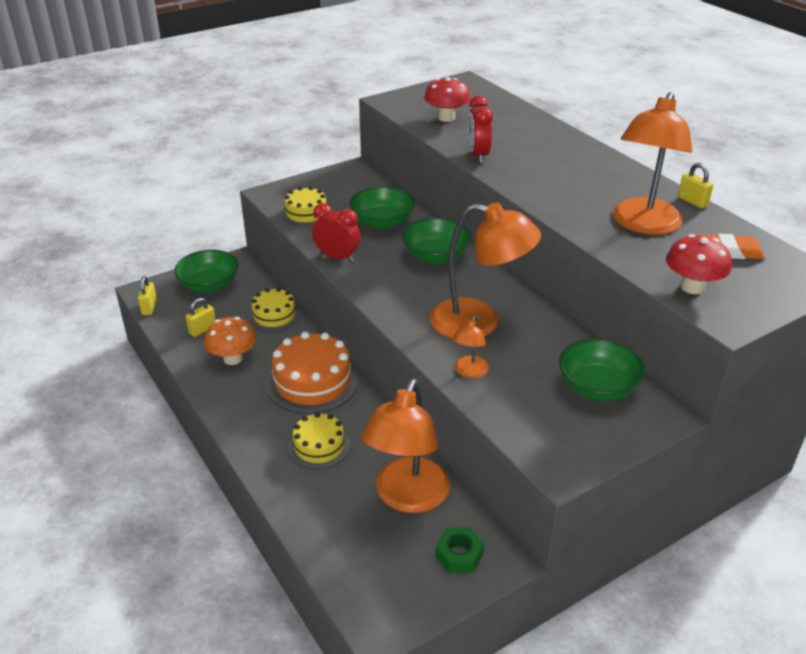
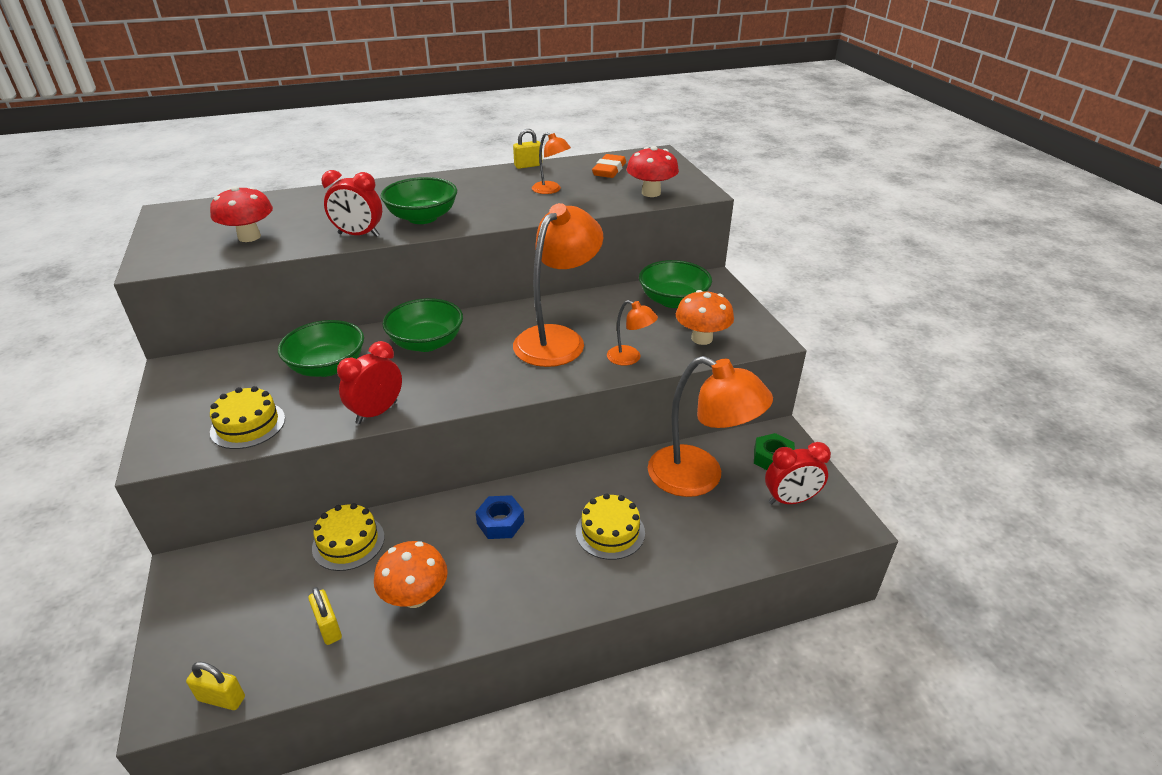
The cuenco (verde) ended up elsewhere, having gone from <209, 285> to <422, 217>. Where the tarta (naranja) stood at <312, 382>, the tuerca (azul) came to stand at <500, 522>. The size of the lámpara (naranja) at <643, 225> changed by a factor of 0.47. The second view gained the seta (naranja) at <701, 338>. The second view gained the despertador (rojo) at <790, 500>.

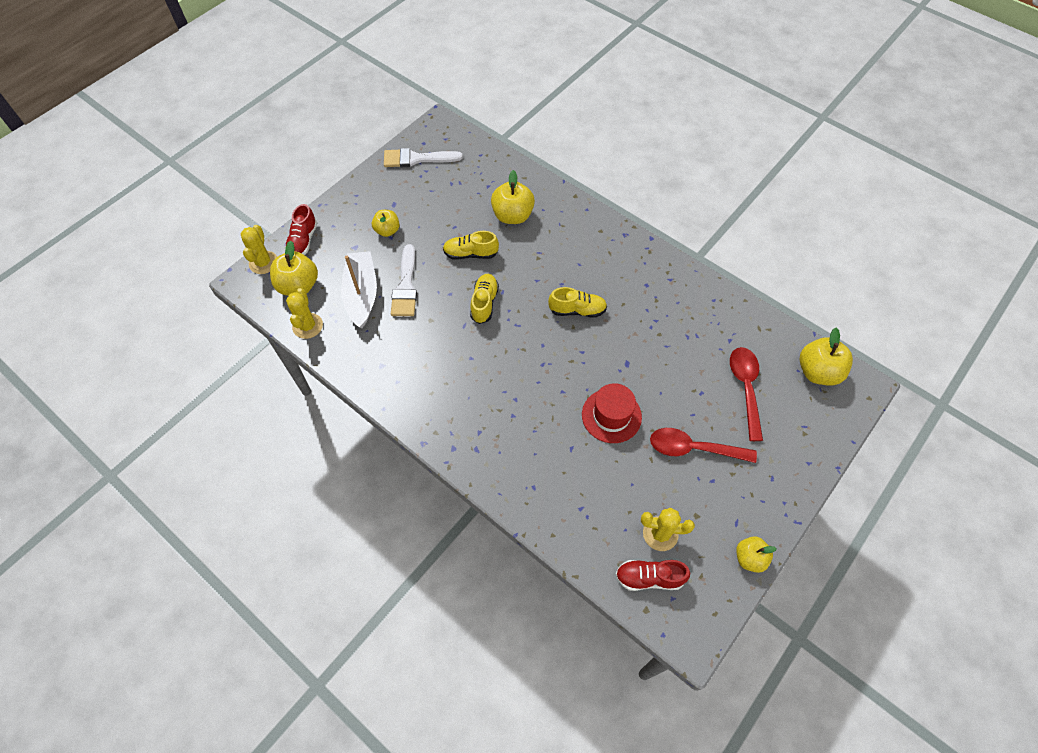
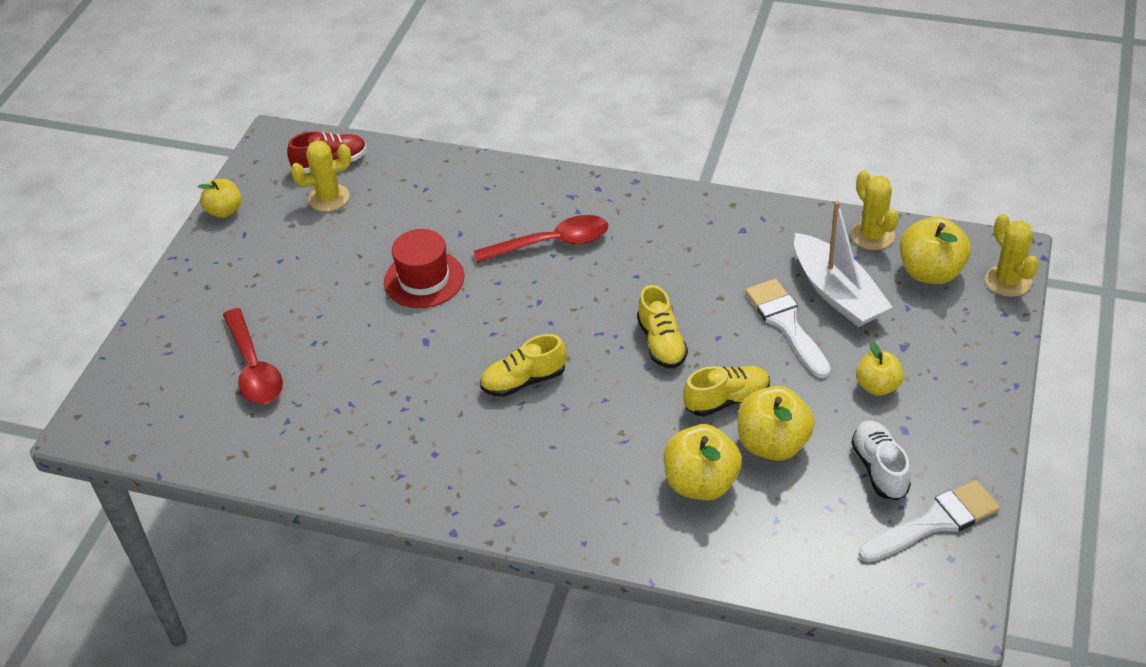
The cuchara (rojo) ended up elsewhere, having gone from <693, 448> to <551, 243>. The manzana (amarillo) ended up elsewhere, having gone from <817, 372> to <773, 444>. The second view gained the zapato (blanco) at <879, 469>. The second view lost the zapato (rojo) at <303, 241>.

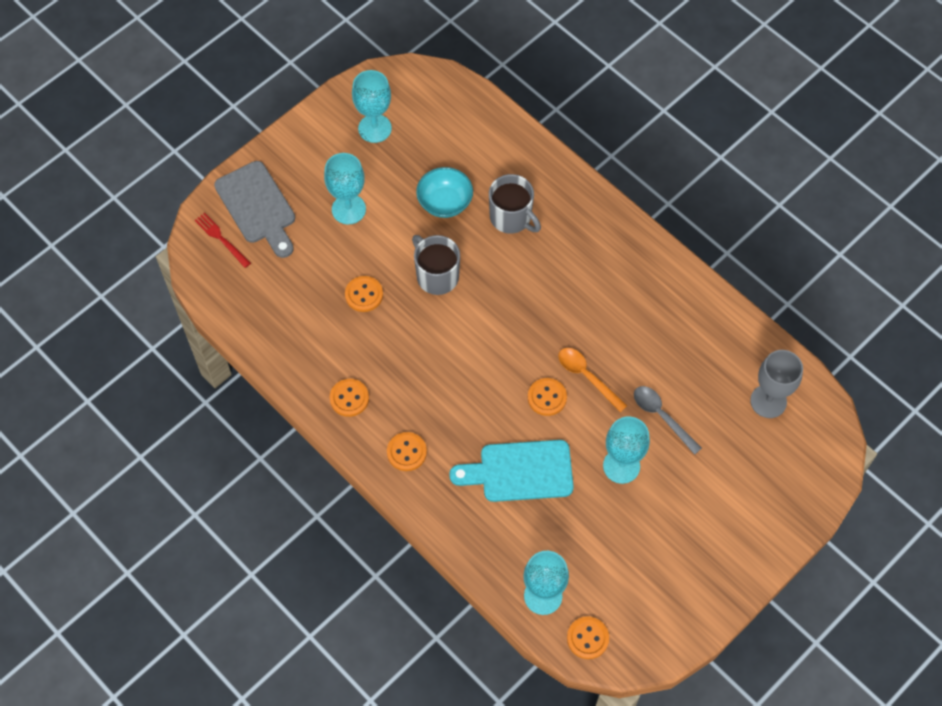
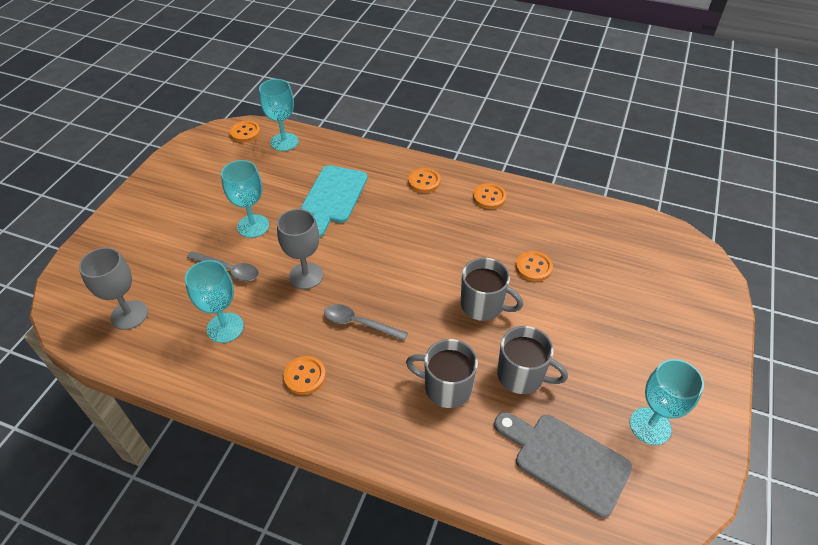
The copa (turquesa) ended up elsewhere, having gone from <348, 209> to <225, 327>. Where the cuchara (naranja) stood at <587, 376>, the copa (gris) came to stand at <306, 276>. The botón (naranja) ended up elsewhere, having gone from <547, 397> to <305, 376>. The tabla de cortar (turquesa) at <520, 471> ended up facing another way, 135 degrees clockwise from before. The second view gained the cuchara (gris) at <359, 323>. The tabla de cortar (gris) ended up elsewhere, having gone from <257, 207> to <566, 460>. Where the cuenco (turquesa) stood at <445, 202>, the taza (gris) came to stand at <521, 375>. The second view lost the tenedor (rojo) at <221, 239>.

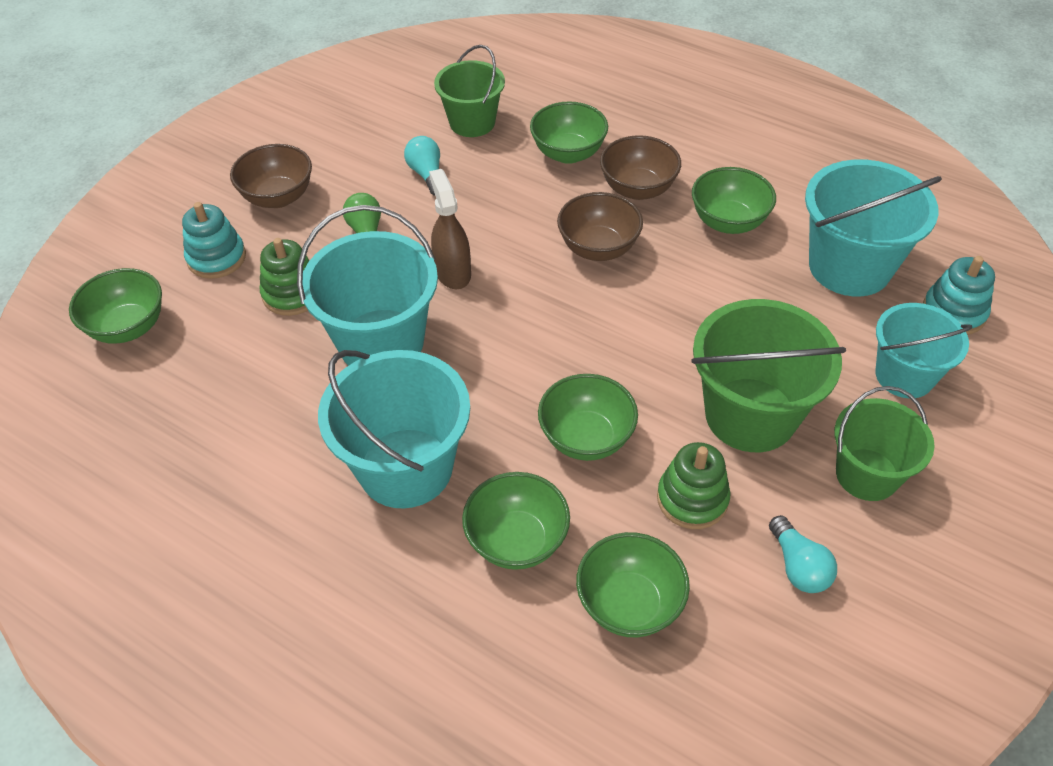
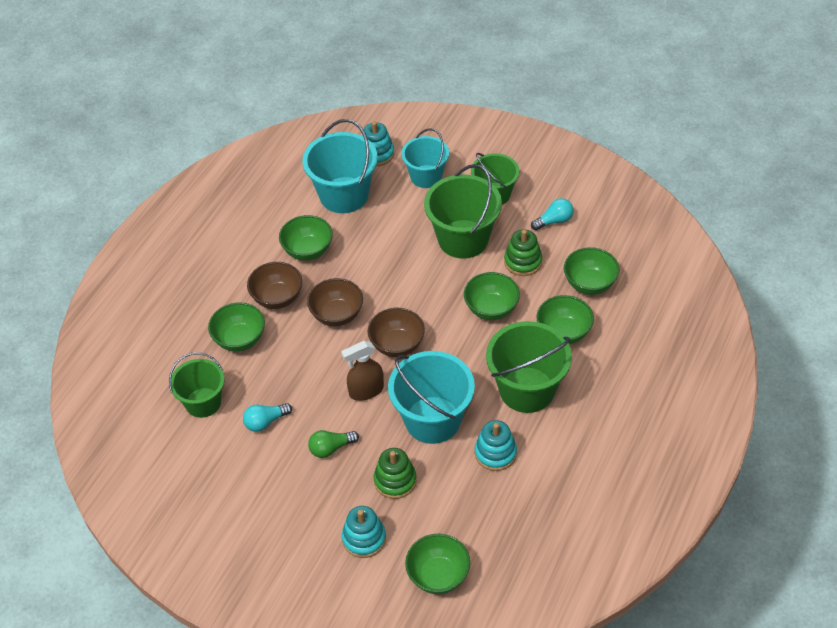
The cuenco (marrón) ended up elsewhere, having gone from <278, 197> to <397, 345>. The second view gained the juguete apilable (turquesa) at <495, 453>. What was the balde (turquesa) at <406, 468> turned into the balde (verde) at <527, 390>.

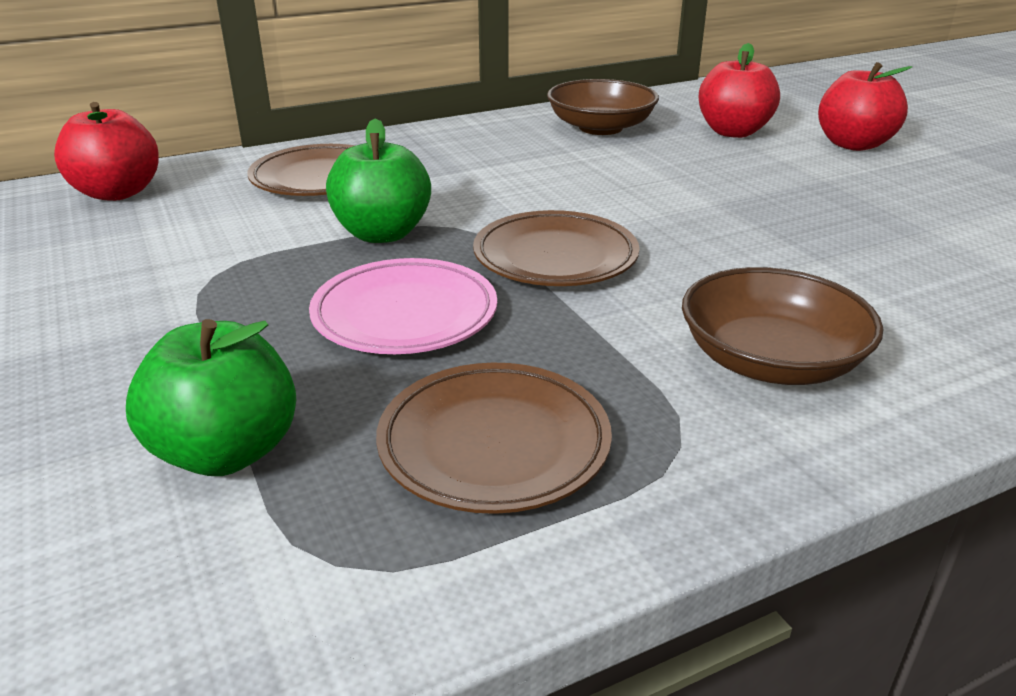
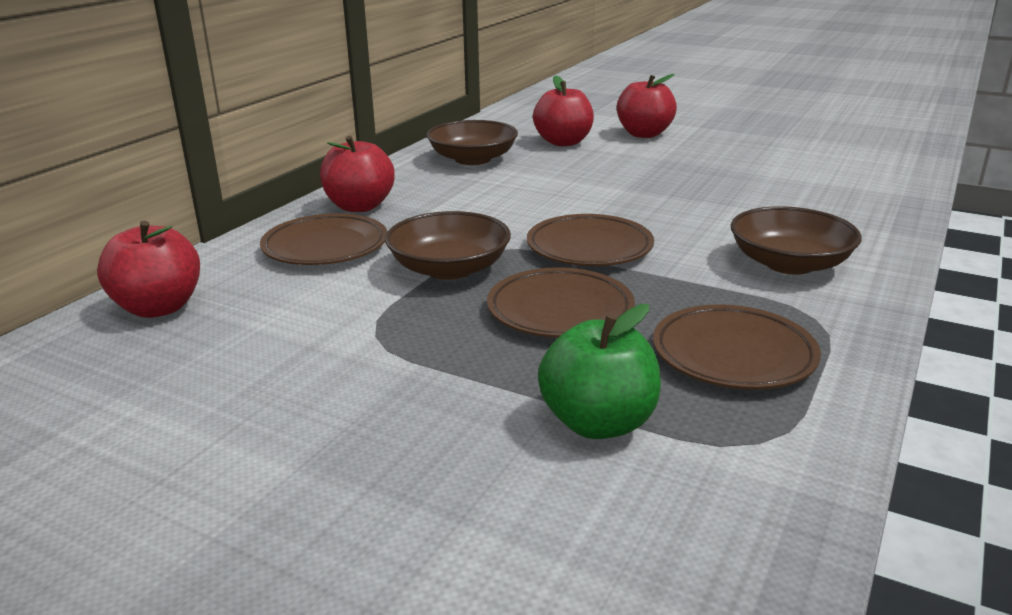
The second view gained the manzana (rojo) at <359, 206>. Where the manzana (verde) stood at <382, 234>, the cuenco (marrón) came to stand at <449, 268>. What was the plato (rosa) at <405, 315> turned into the plato (marrón) at <560, 310>.

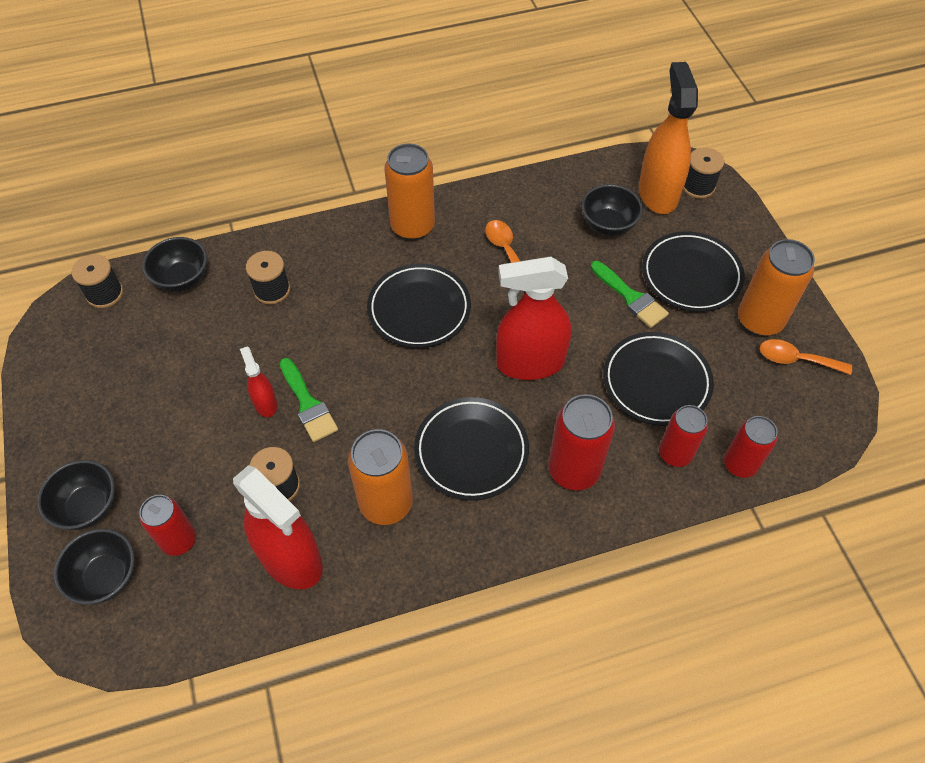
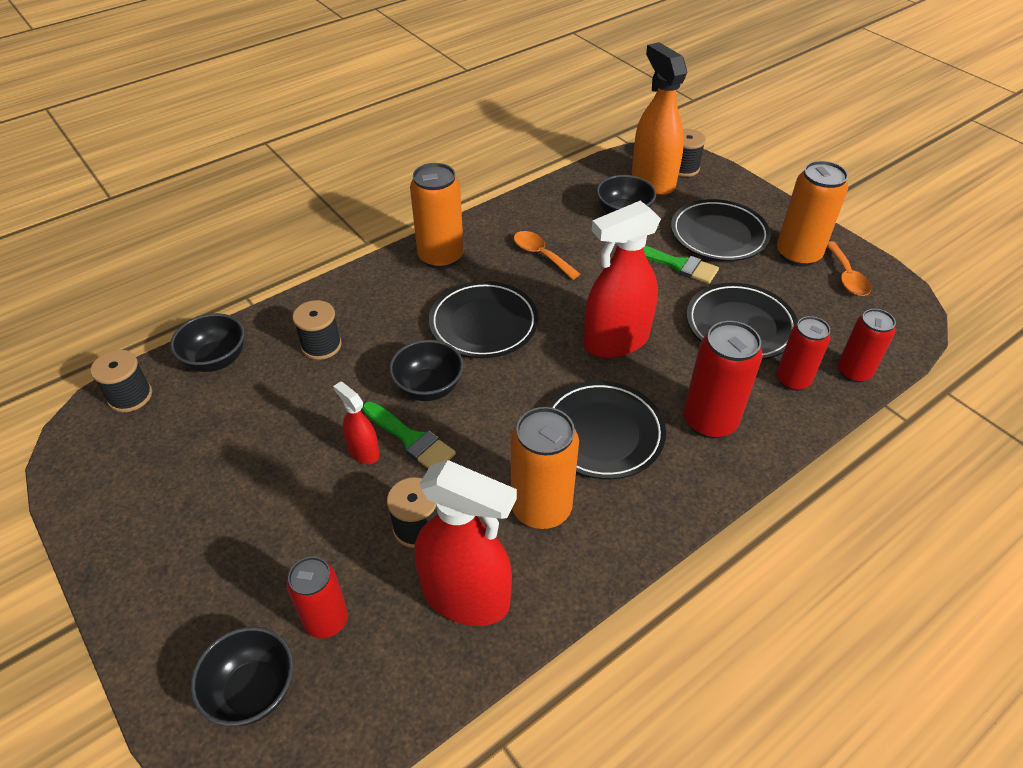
The cuenco (negro) ended up elsewhere, having gone from <88, 507> to <428, 388>. The cuchara (naranja) at <796, 359> ended up facing another way, 90 degrees counterclockwise from before.

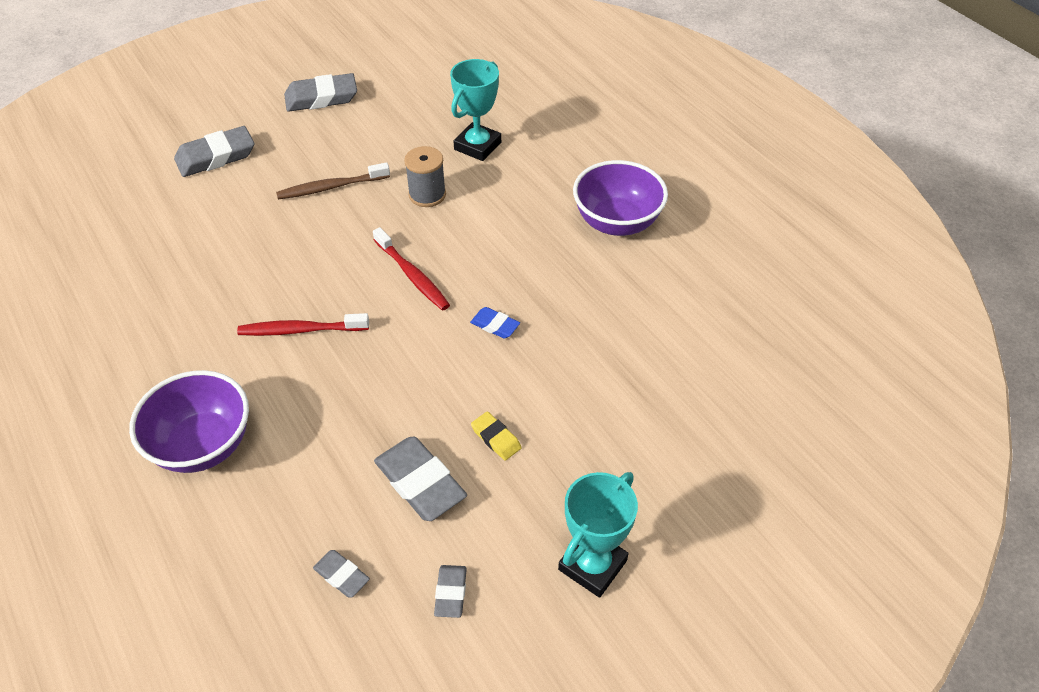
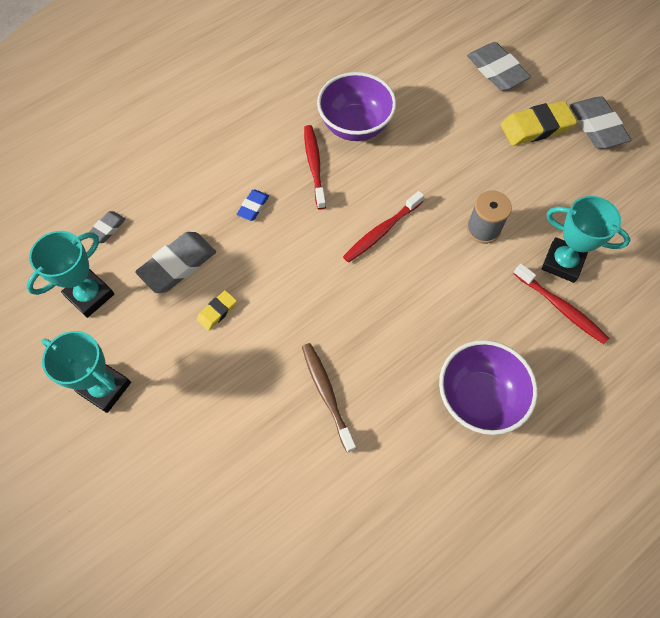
Where the goma de borrar (gris) stood at <451, 593>, the trofeo (turquesa) came to stand at <90, 295>. The goma de borrar (azul) ended up elsewhere, having gone from <495, 325> to <253, 207>. The cepillo de dientes (marrón) ended up elsewhere, having gone from <331, 187> to <326, 394>. The cuenco (morado) ended up elsewhere, having gone from <203, 445> to <355, 126>. The second view gained the goma de borrar (amarillo) at <536, 127>. The second view gained the cepillo de dientes (rojo) at <561, 308>.

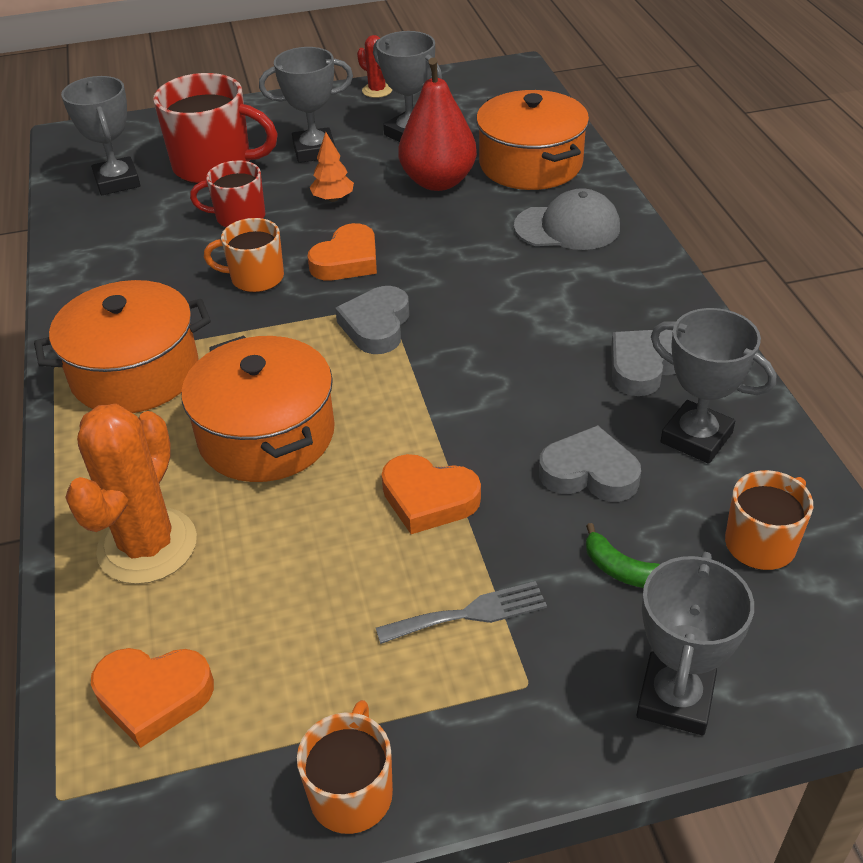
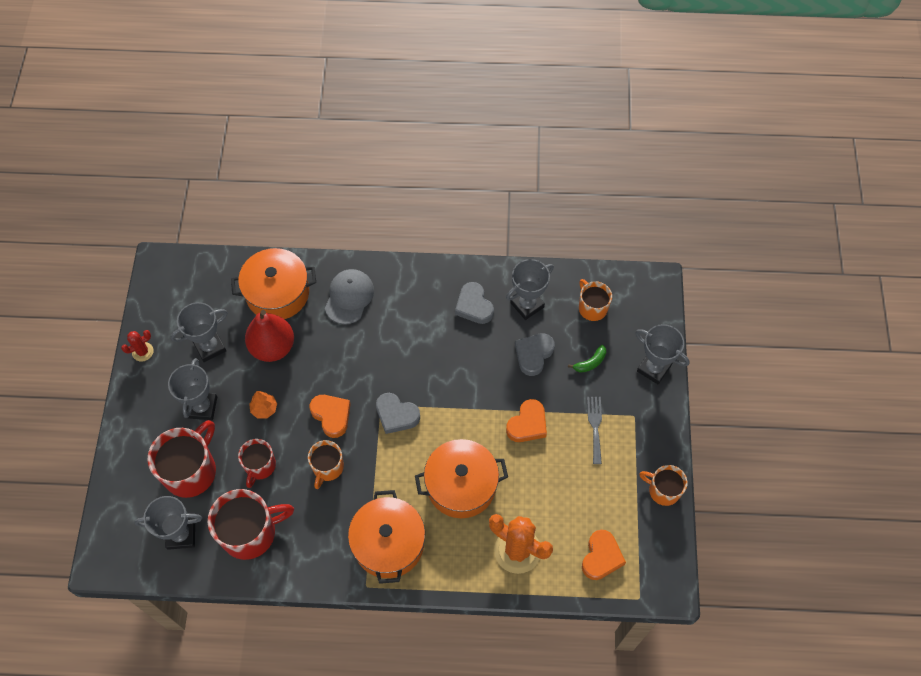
The second view gained the taza (rojo) at <250, 532>.

